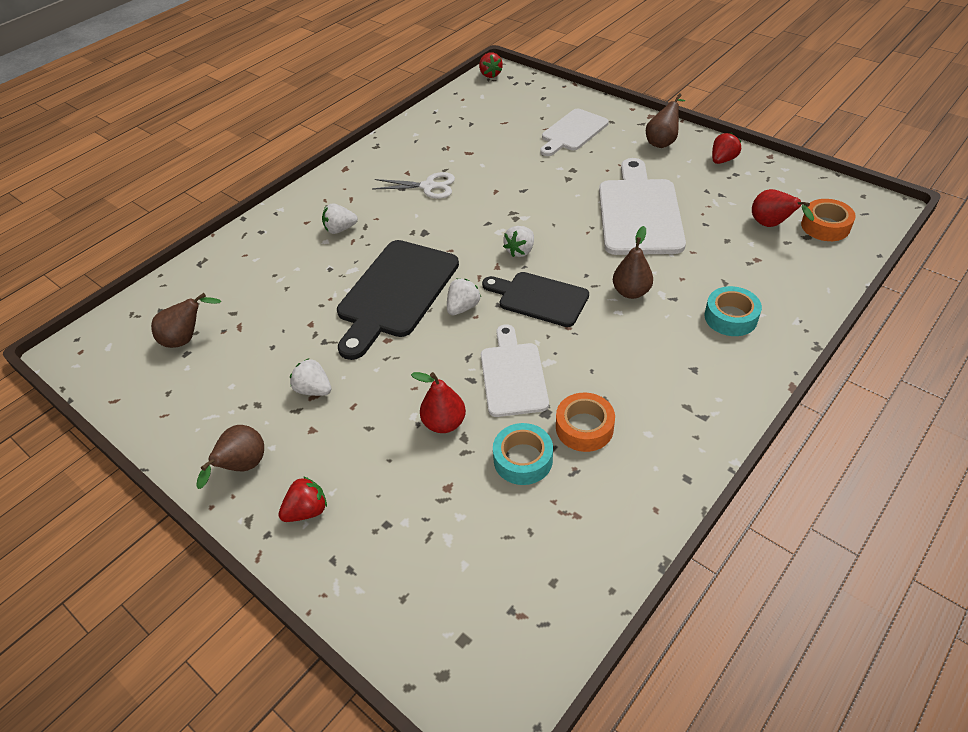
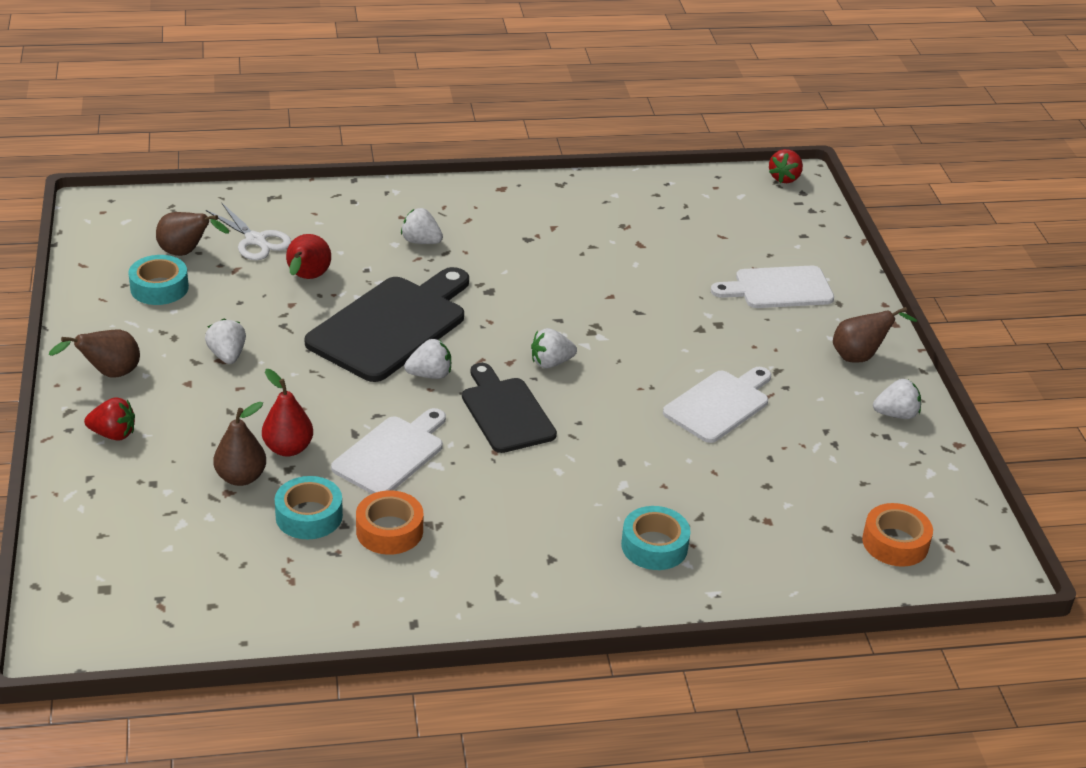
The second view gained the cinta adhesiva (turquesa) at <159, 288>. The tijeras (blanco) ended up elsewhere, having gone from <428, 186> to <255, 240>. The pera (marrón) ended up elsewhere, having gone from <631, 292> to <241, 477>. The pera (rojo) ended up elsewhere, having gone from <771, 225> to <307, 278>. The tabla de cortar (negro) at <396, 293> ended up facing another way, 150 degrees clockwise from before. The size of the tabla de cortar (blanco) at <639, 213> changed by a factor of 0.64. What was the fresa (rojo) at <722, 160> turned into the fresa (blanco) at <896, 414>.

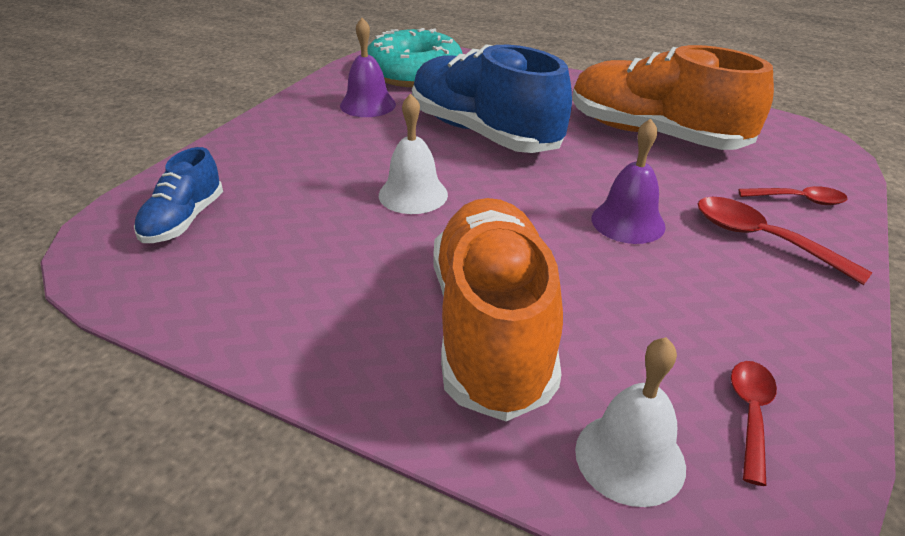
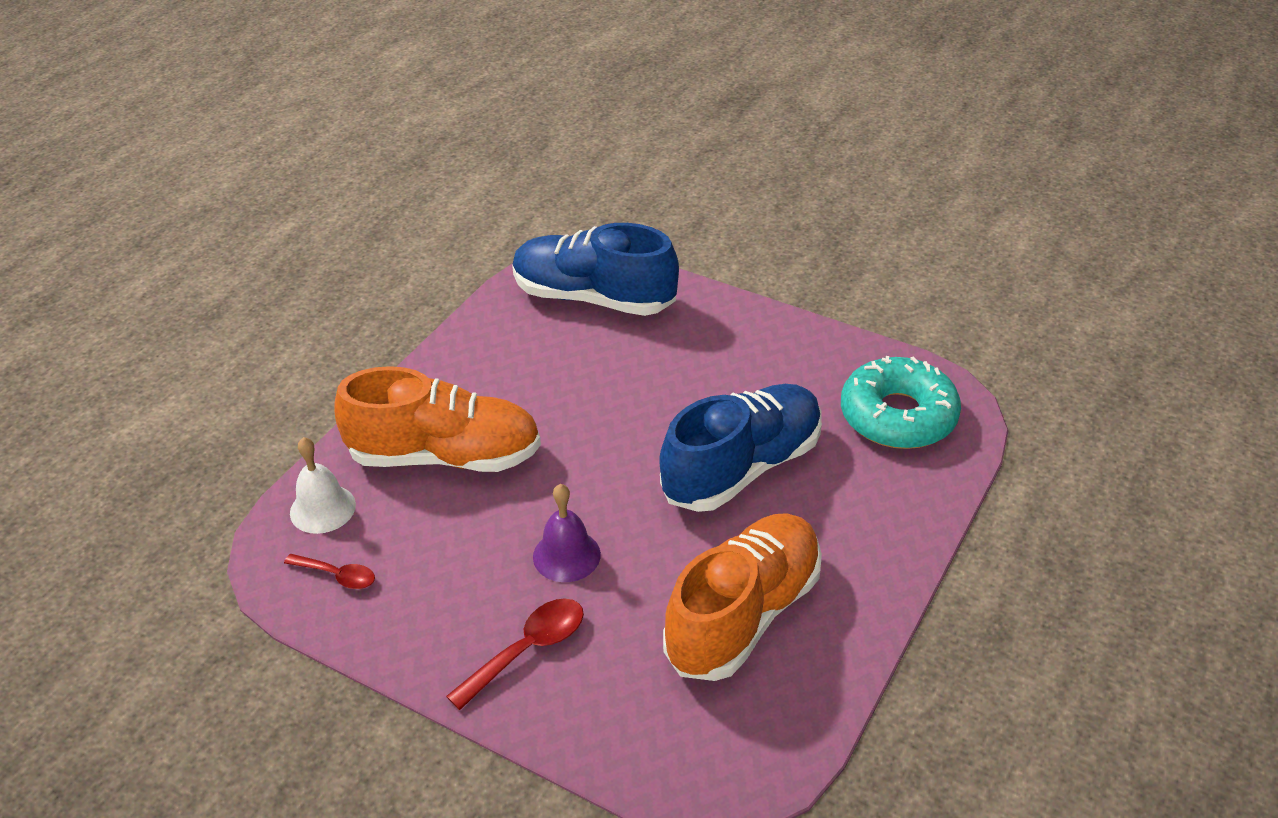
The size of the zapato (azul) at <184, 220> changed by a factor of 2.00. The second view lost the campana (morado) at <368, 105>. The second view lost the campana (blanco) at <413, 194>. The second view lost the cuchara (rojo) at <798, 200>.

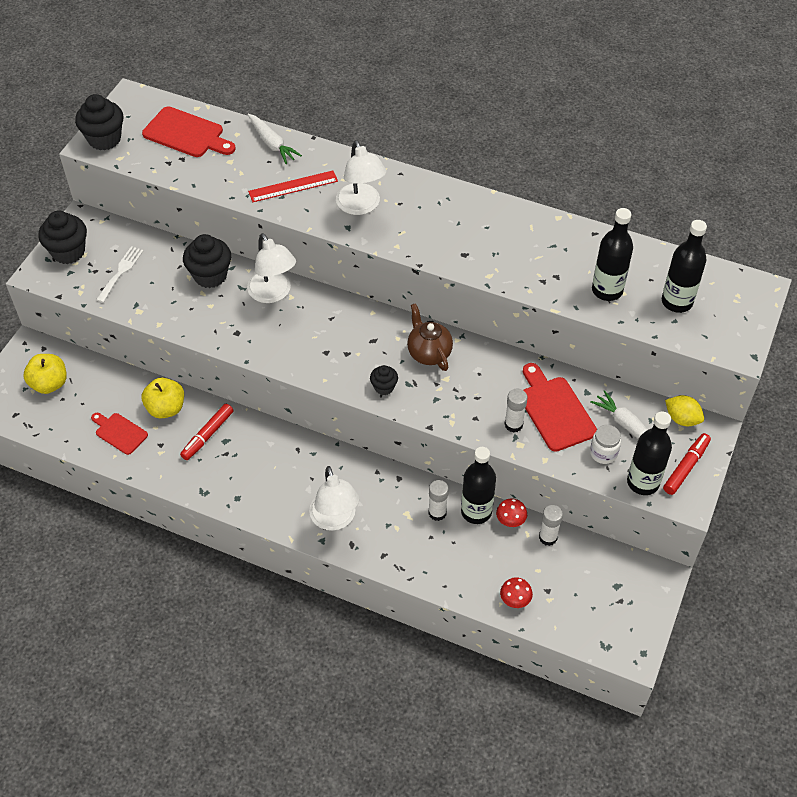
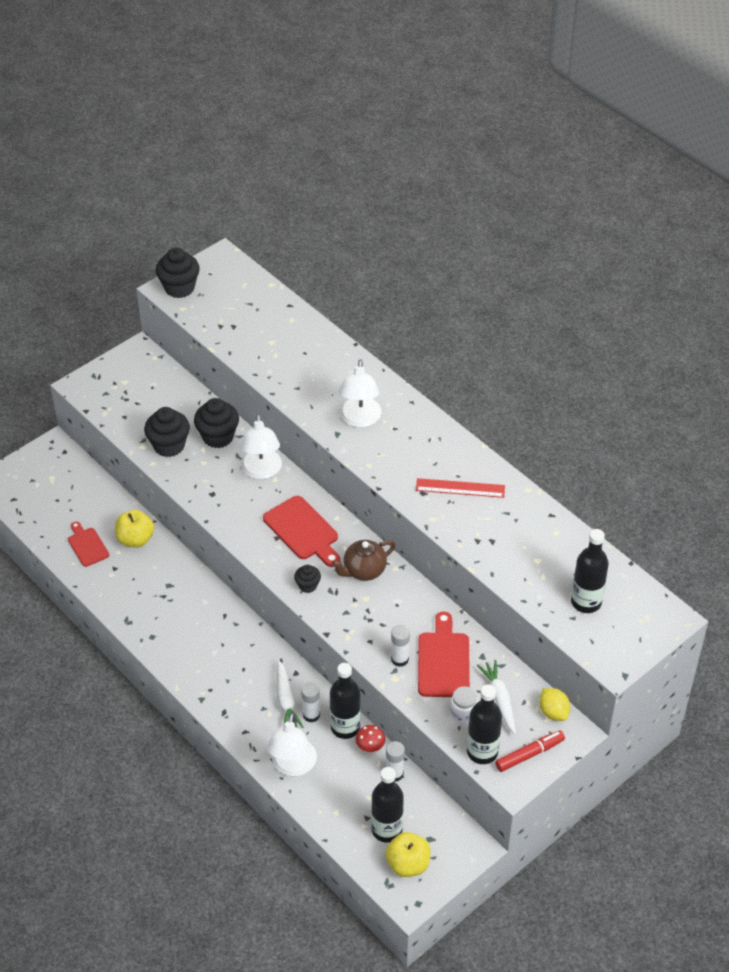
The magdalena (negro) ended up elsewhere, having gone from <68, 252> to <169, 445>. The tabla de cortar (rojo) ended up elsewhere, having gone from <187, 134> to <303, 531>. The lámpara (blanco) ended up elsewhere, having gone from <335, 519> to <292, 766>. The zanahoria (blanco) ended up elsewhere, having gone from <272, 143> to <286, 700>. The tetera (marrón) at <429, 353> ended up facing another way, 120 degrees counterclockwise from before. The botella (negro) ended up elsewhere, having gone from <607, 290> to <387, 830>. The manzana (amarillo) ended up elsewhere, having gone from <49, 384> to <408, 864>. The regla (rojo) ended up elsewhere, having gone from <293, 186> to <460, 488>. The second view lost the tenedor (blanco) at <121, 272>. The second view lost the rotulador (rojo) at <207, 435>. The second view lost the seta (rojo) at <515, 600>.

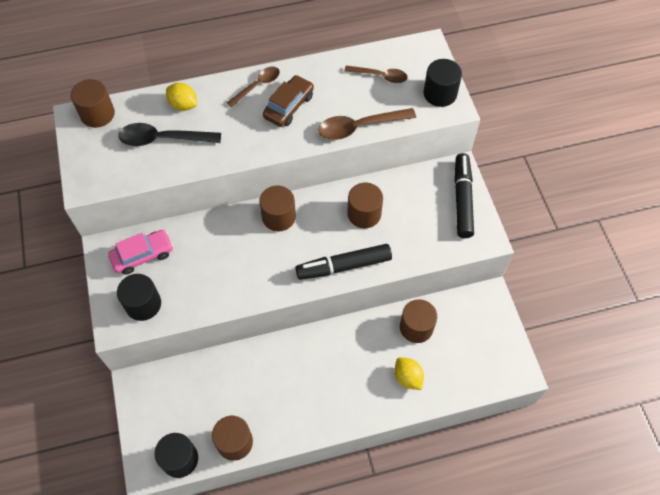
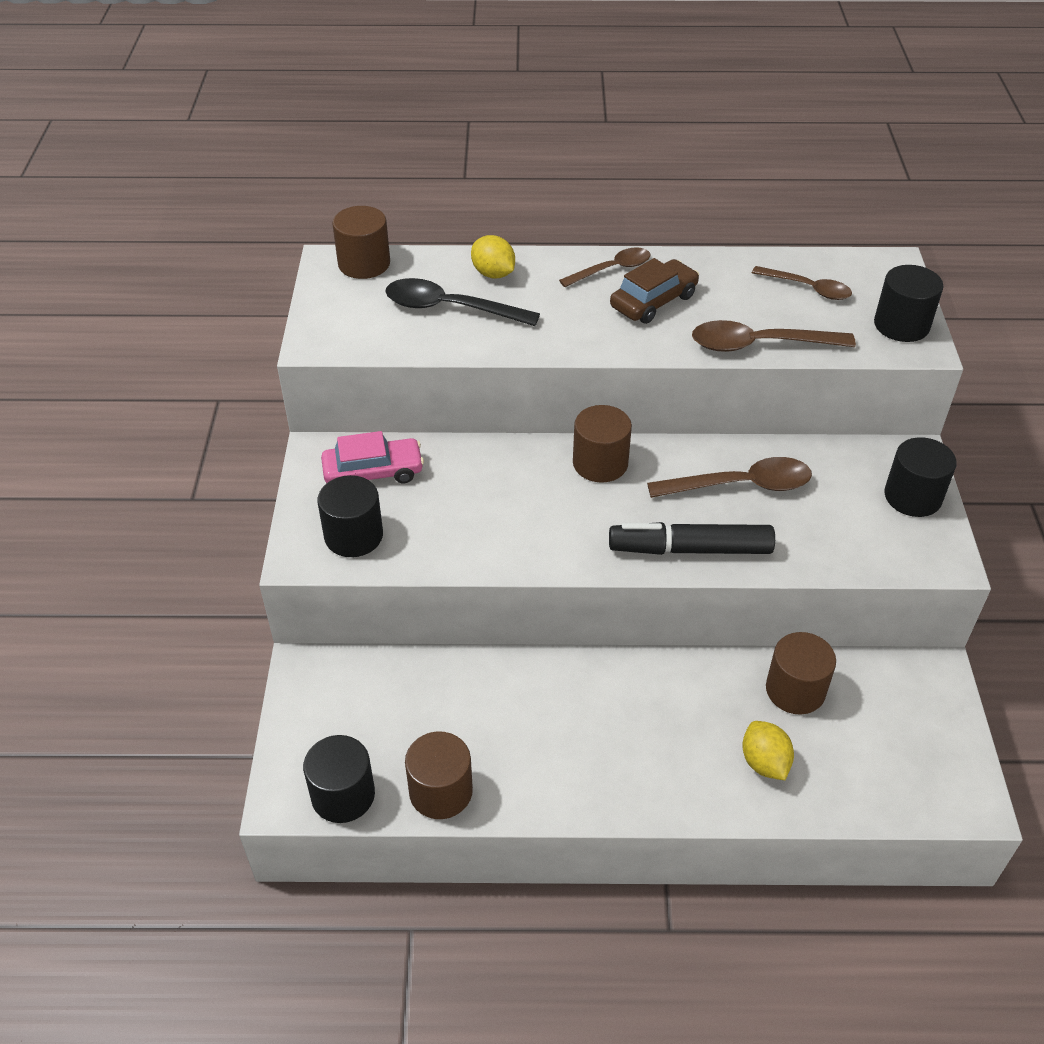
Where the cilindro (marrón) stood at <364, 214>, the cuchara (marrón) came to stand at <741, 485>. Where the rotulador (negro) stood at <462, 199>, the cilindro (negro) came to stand at <912, 497>.

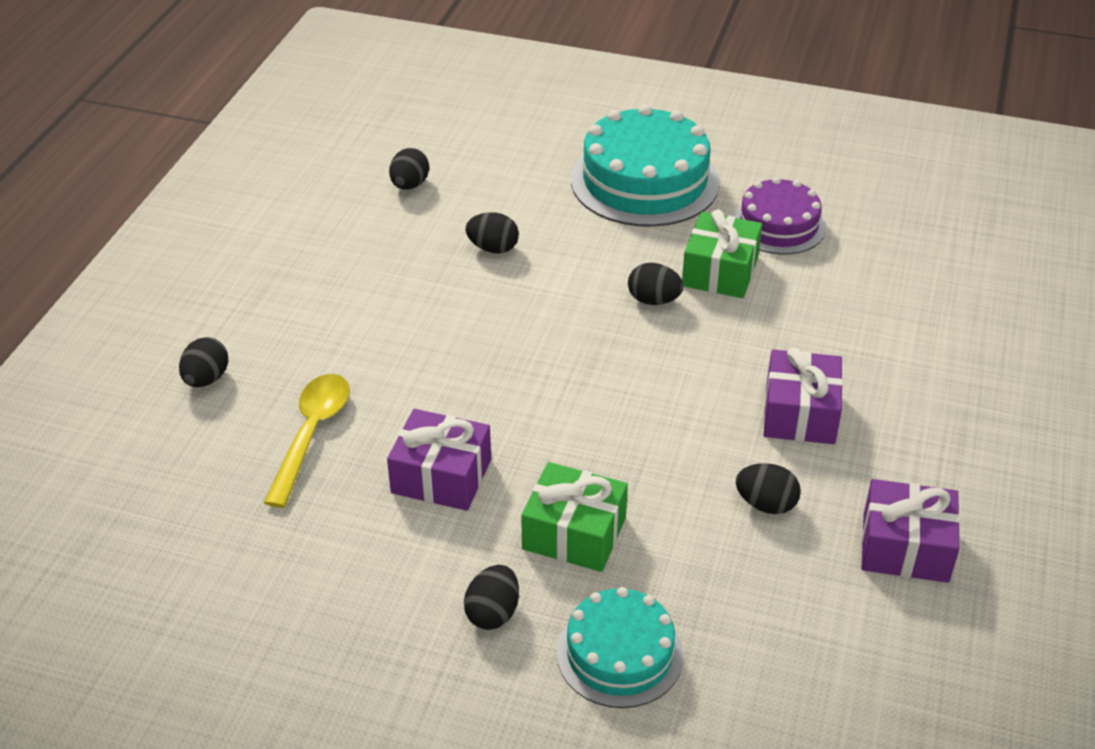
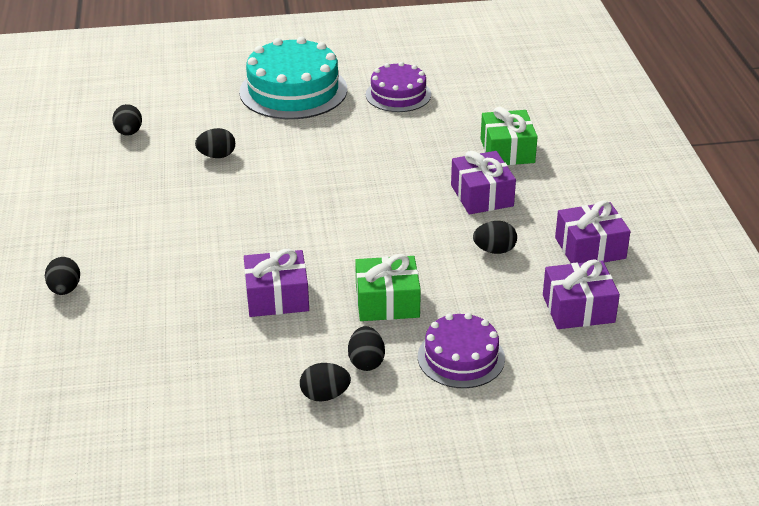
The huevo (negro) ended up elsewhere, having gone from <653, 300> to <325, 395>. What was the tarta (turquesa) at <619, 654> turned into the tarta (morado) at <461, 357>. The regalo (verde) ended up elsewhere, having gone from <720, 271> to <507, 151>. The second view gained the regalo (morado) at <578, 308>. The second view lost the cuchara (amarillo) at <311, 434>.

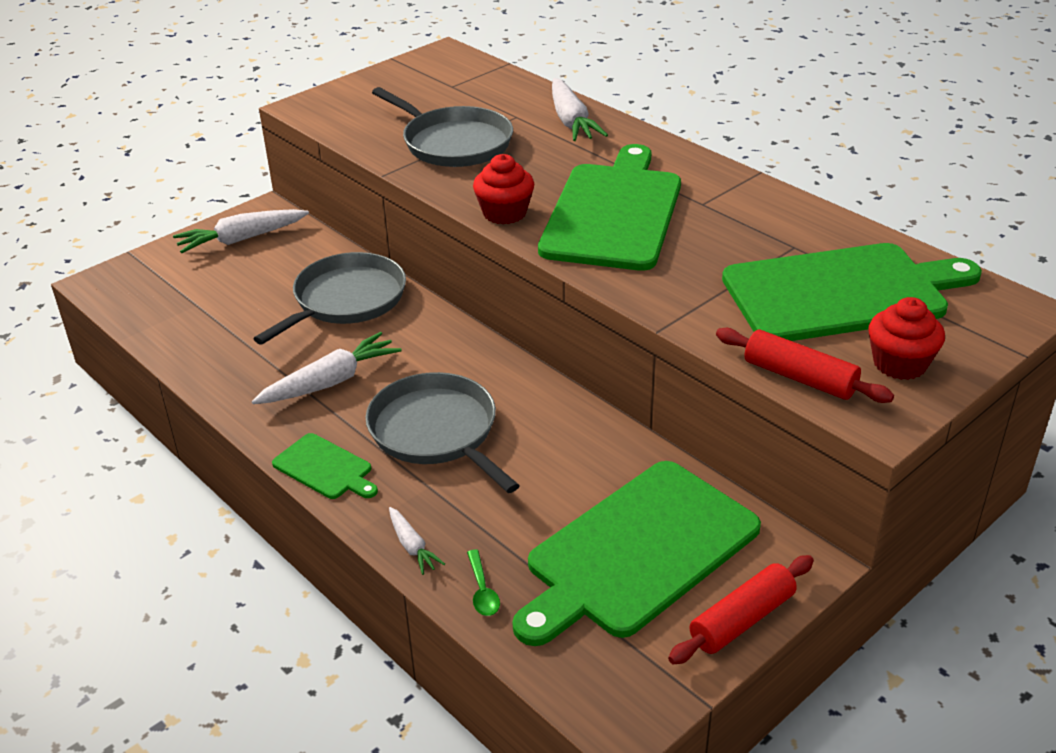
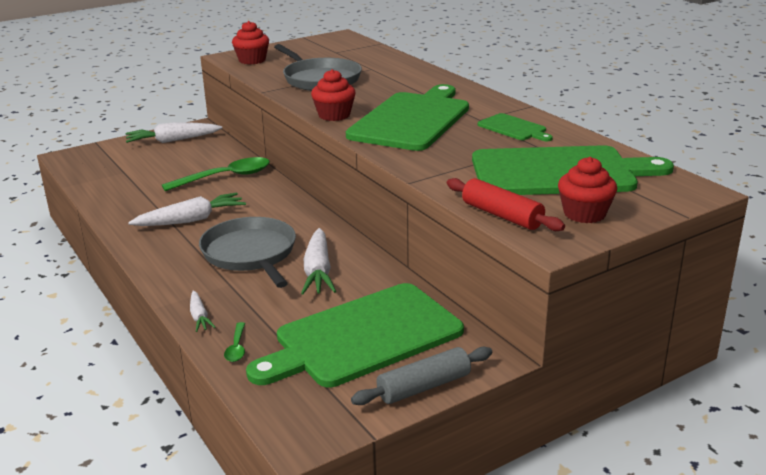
Where the sartén (gris) stood at <346, 300>, the cuchara (verde) came to stand at <225, 177>. The second view gained the magdalena (rojo) at <252, 60>. The zanahoria (blanco) ended up elsewhere, having gone from <571, 121> to <318, 271>. What was the rodillo (rojo) at <742, 620> turned into the rodillo (gris) at <424, 386>. The tabla de cortar (verde) ended up elsewhere, having gone from <325, 468> to <514, 128>.

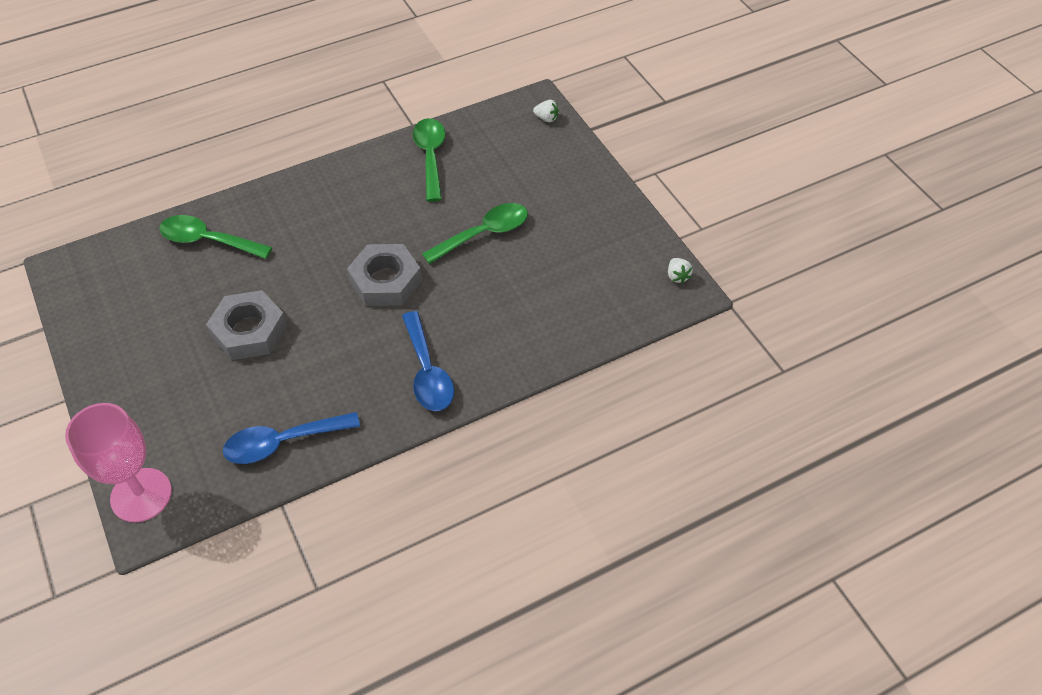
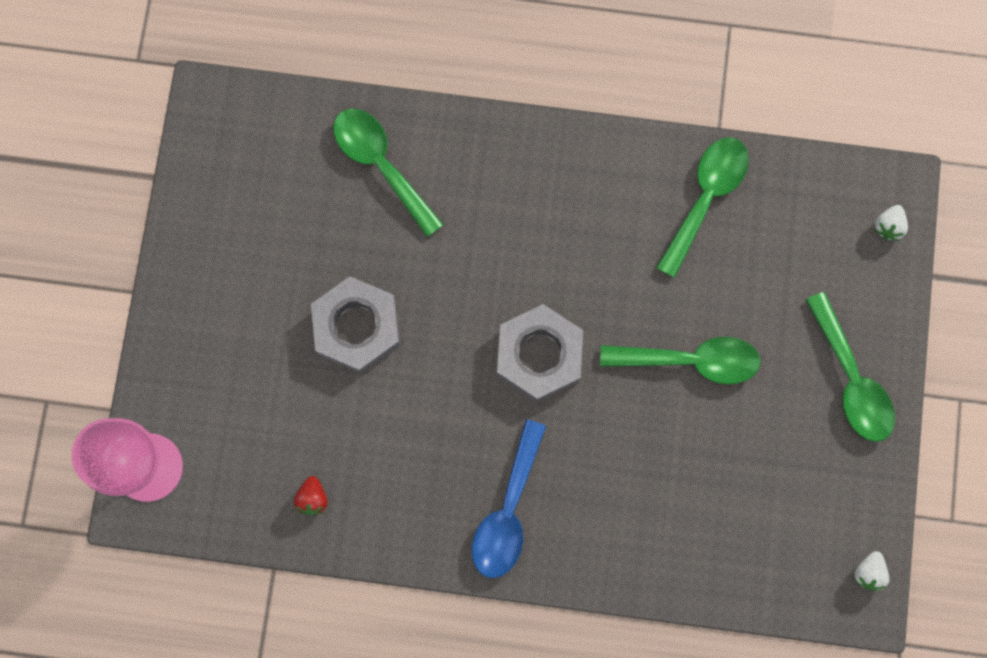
Where the cuchara (azul) stood at <283, 442>, the fresa (rojo) came to stand at <313, 498>. The second view gained the cuchara (verde) at <851, 379>. The fresa (blanco) at <546, 118> ended up facing another way, 60 degrees clockwise from before.

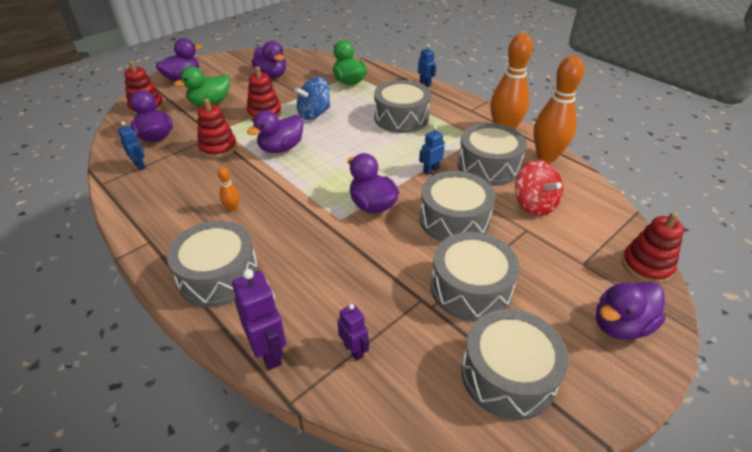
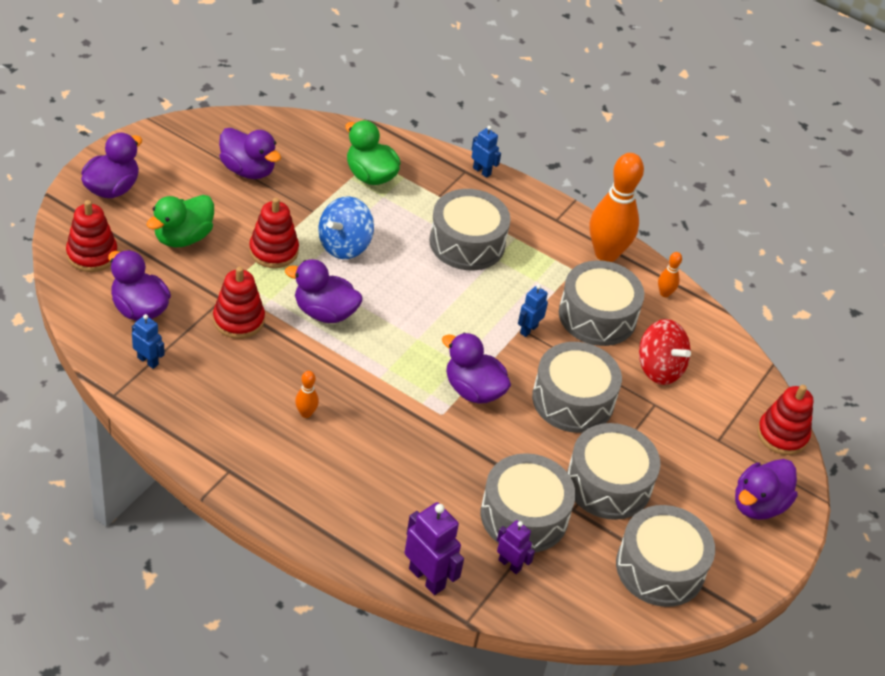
The pato (morado) at <281, 148> ended up facing another way, 75 degrees clockwise from before. The tambor (gris) ended up elsewhere, having gone from <218, 275> to <524, 515>. The size of the bolo (naranja) at <546, 156> changed by a factor of 0.43.

